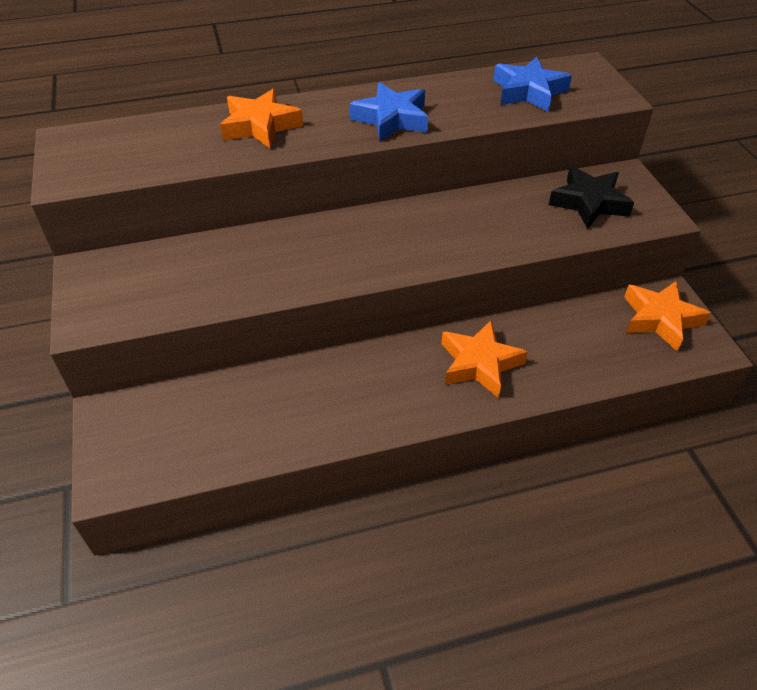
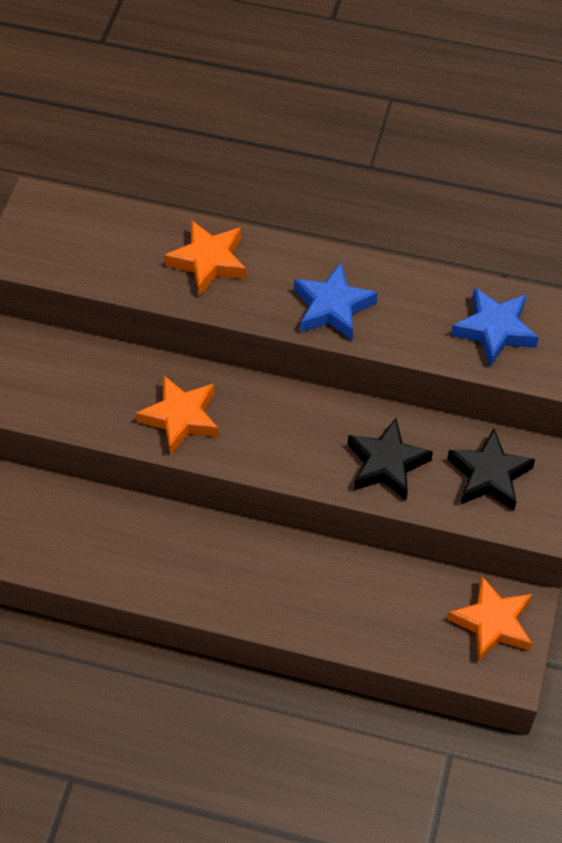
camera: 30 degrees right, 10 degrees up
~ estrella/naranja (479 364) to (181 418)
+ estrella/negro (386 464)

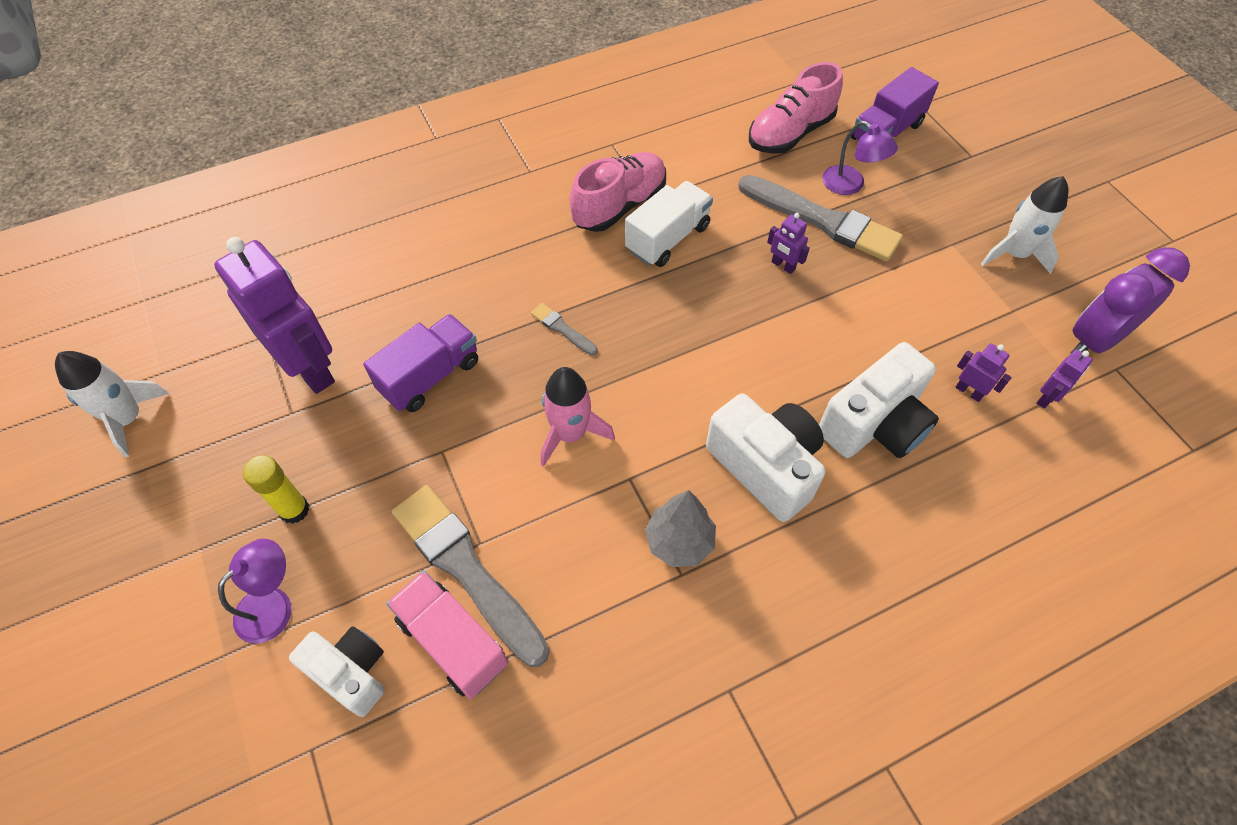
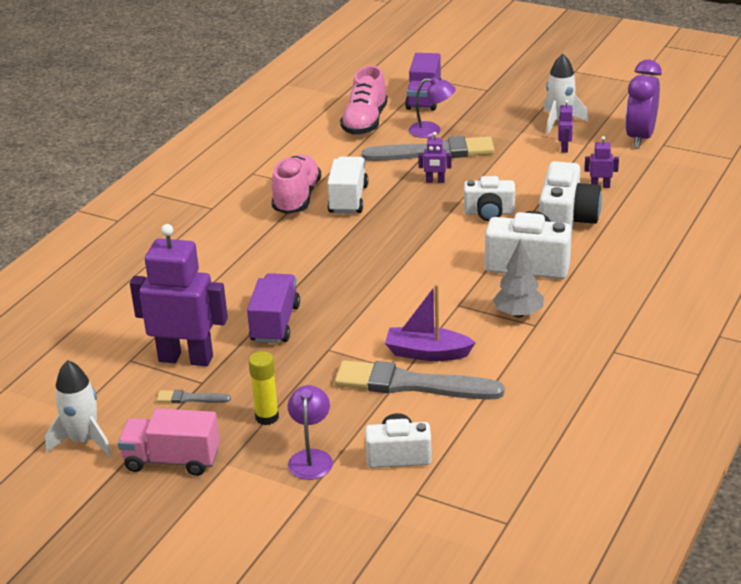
camera: 35 degrees left, 25 degrees down
~ pincel/gris (562 329) to (190 398)
~ robot/morado (1046 398) to (564 148)
- cohete/rosa (570 434)
~ camión/rosa (453 642) to (172 460)
+ cámara/blanco (489 213)
+ barco/morado (427 353)

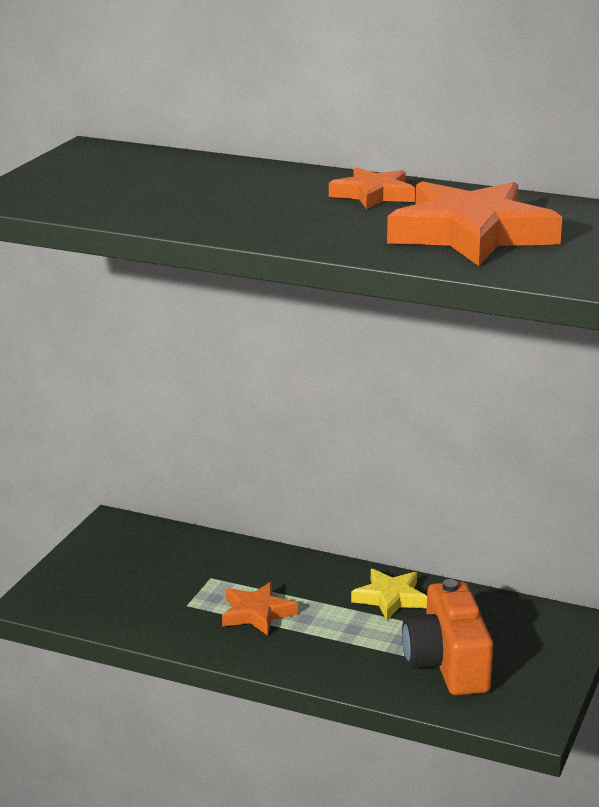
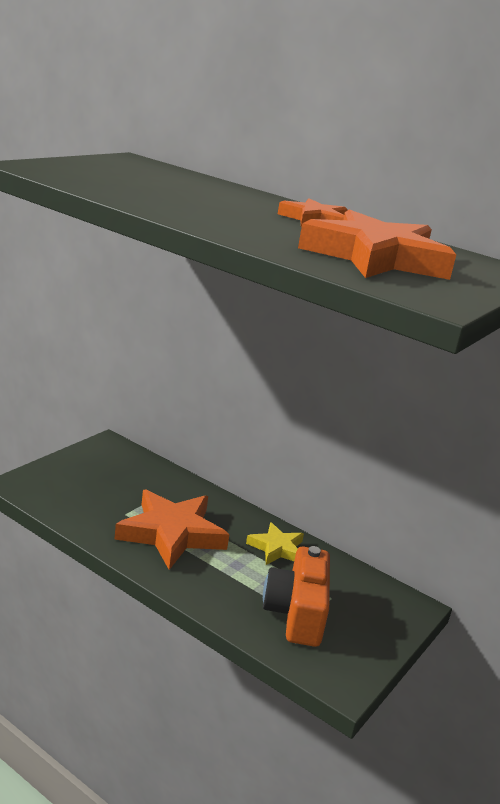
camera: 10 degrees right, 0 degrees up
~ estrella/naranja (257 613) = (171 534) x1.84

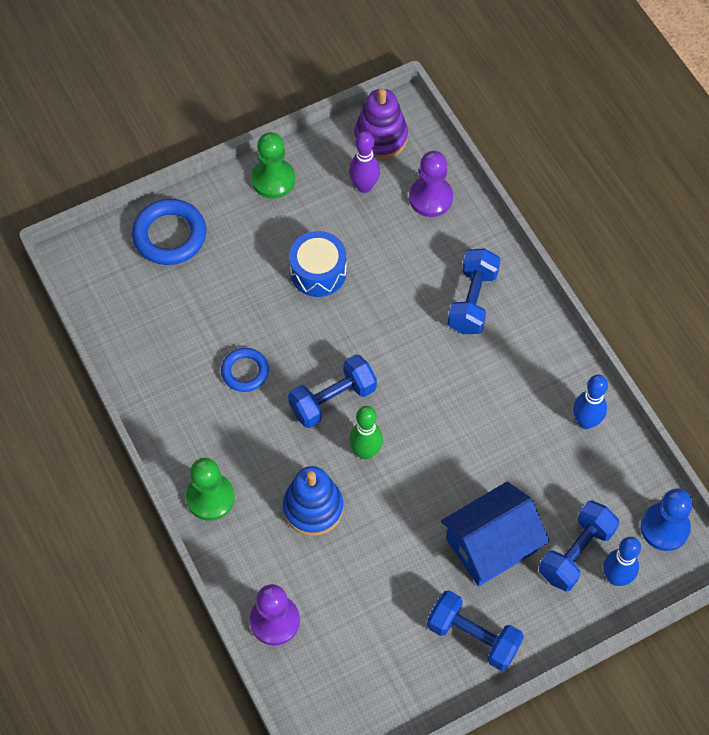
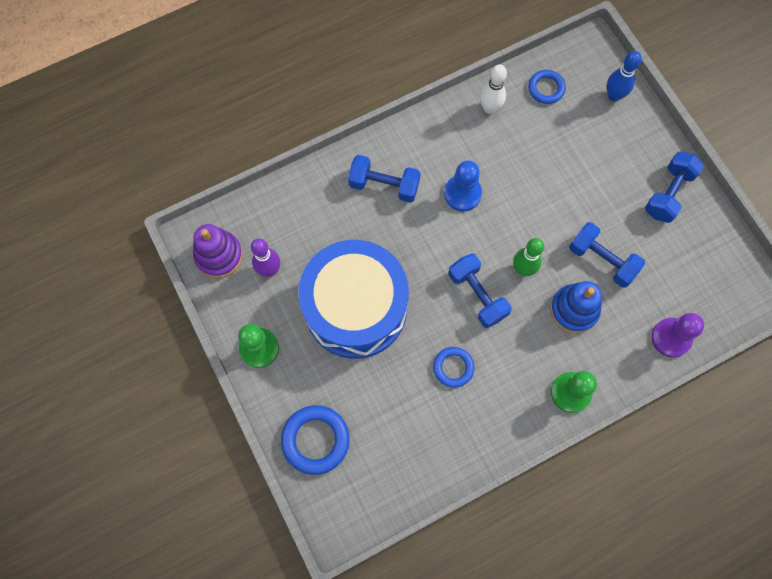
camera: 90 degrees left, 10 degrees up
- peón/morado (430 198)
~ tambor/azul (318 272) = (355 308) x2.10
~ bolo/azul (585 421) to bolo/blanco (490 108)
- casa/azul (491 545)
~ peón/azul (664 528) to (462 194)
~ mancuerna/azul (576 553) to (602 260)
+ anillo/azul (546 88)

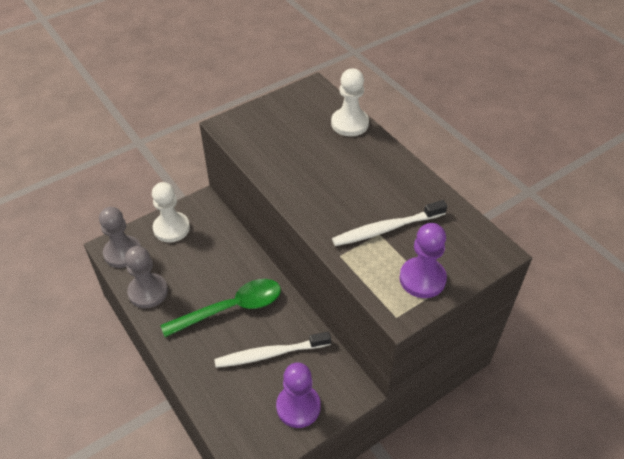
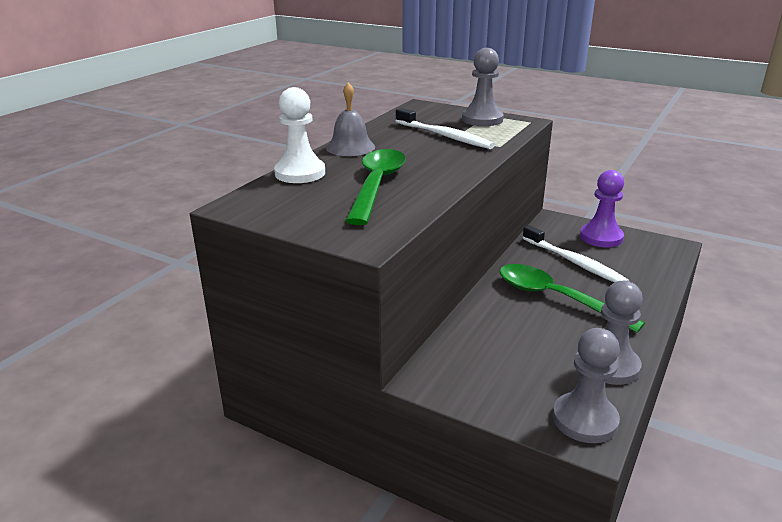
camera: 115 degrees left, 20 degrees down
- peón/blanco (171 228)
~ peón/morado (422 279) to peón/gris (482 119)
+ campana/gris (350 147)
+ cuchara/verde (377 185)

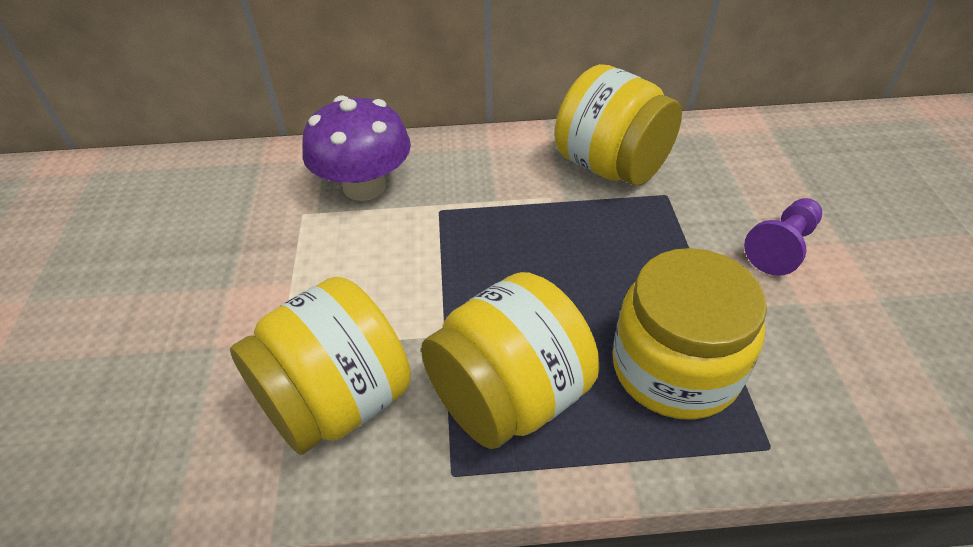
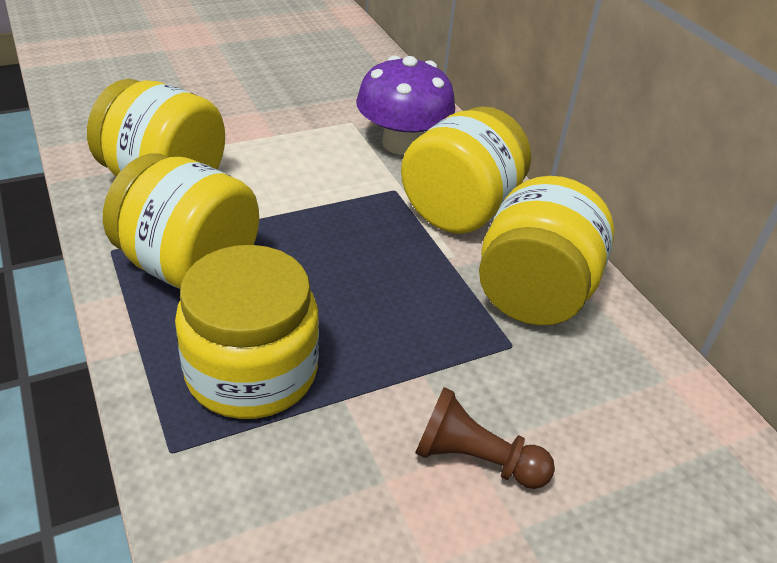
camera: 65 degrees right, 5 degrees down
~ peón/morado (782 247) to peón/marrón (475 459)
+ tarro/amarillo (460 210)

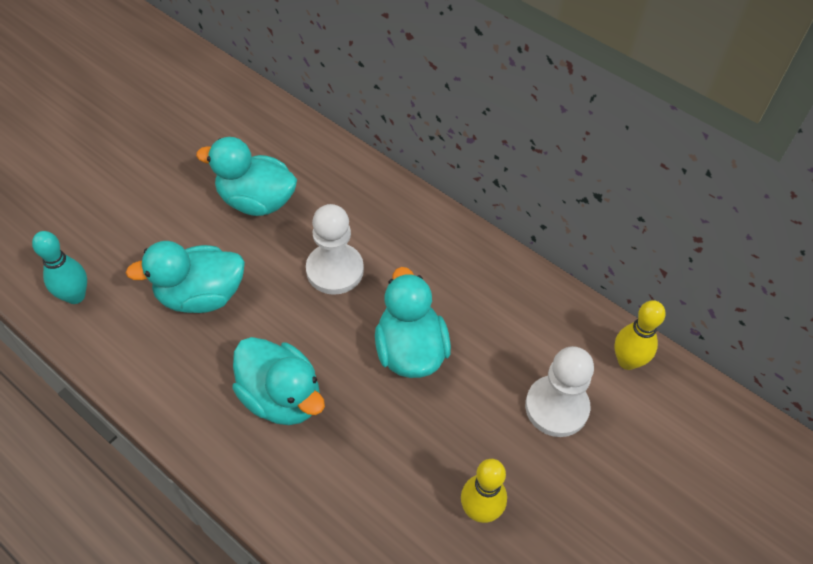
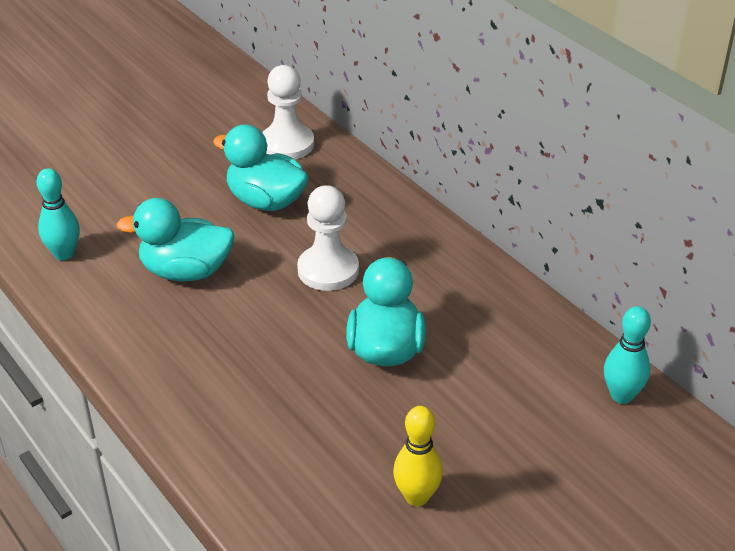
camera: 15 degrees right, 15 degrees down
~ bolo/amarillo (627 361) to bolo/turquesa (621 395)
- pato/turquesa (281 397)
~ peón/blanco (556 407) to (287 144)

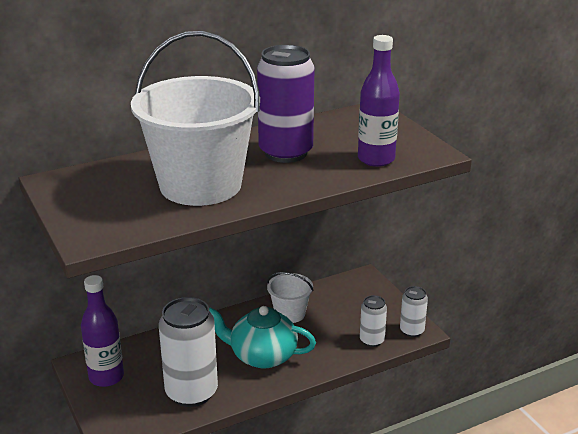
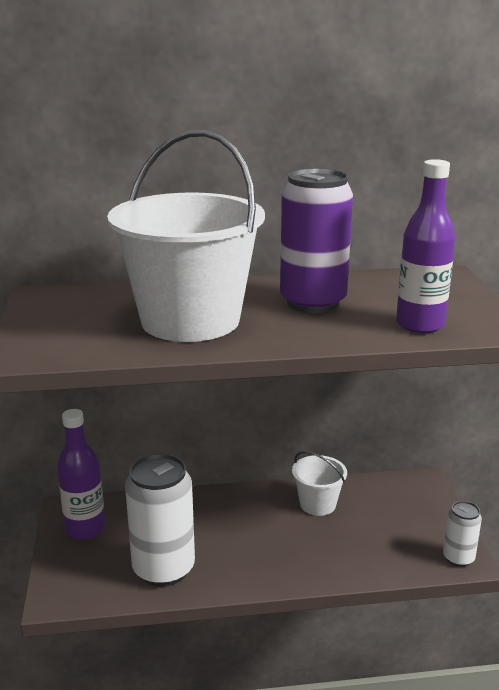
camera: 20 degrees right, 5 degrees down
- lata/blanco (372 340)
- tetera/turquesa (262 356)

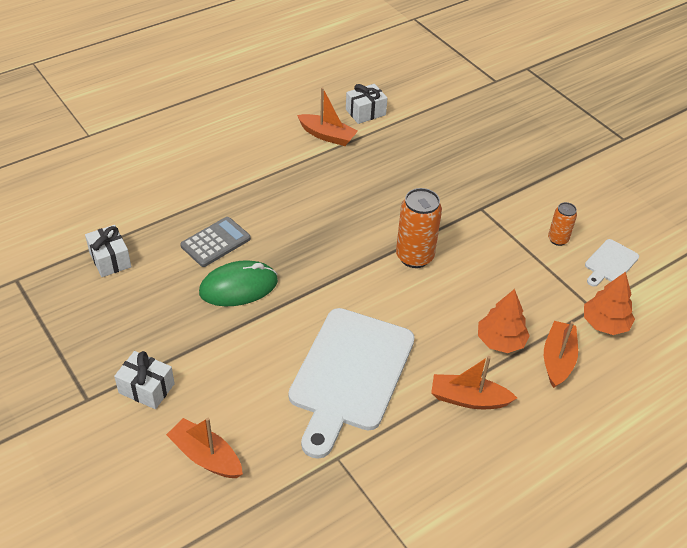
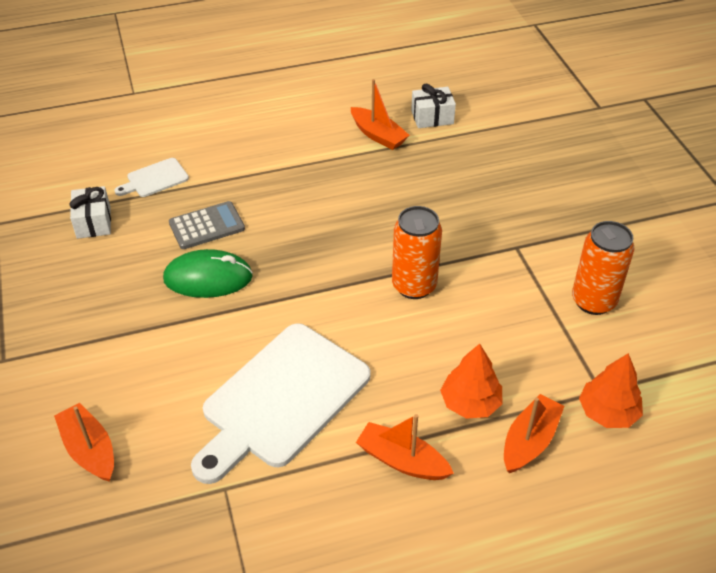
camera: 20 degrees right, 0 degrees up
~ lata/naranja (558 239) = (593 301) x1.78
~ tabla de cortar/blanco (610 263) to (154 179)
- regalo/blanco (146 388)

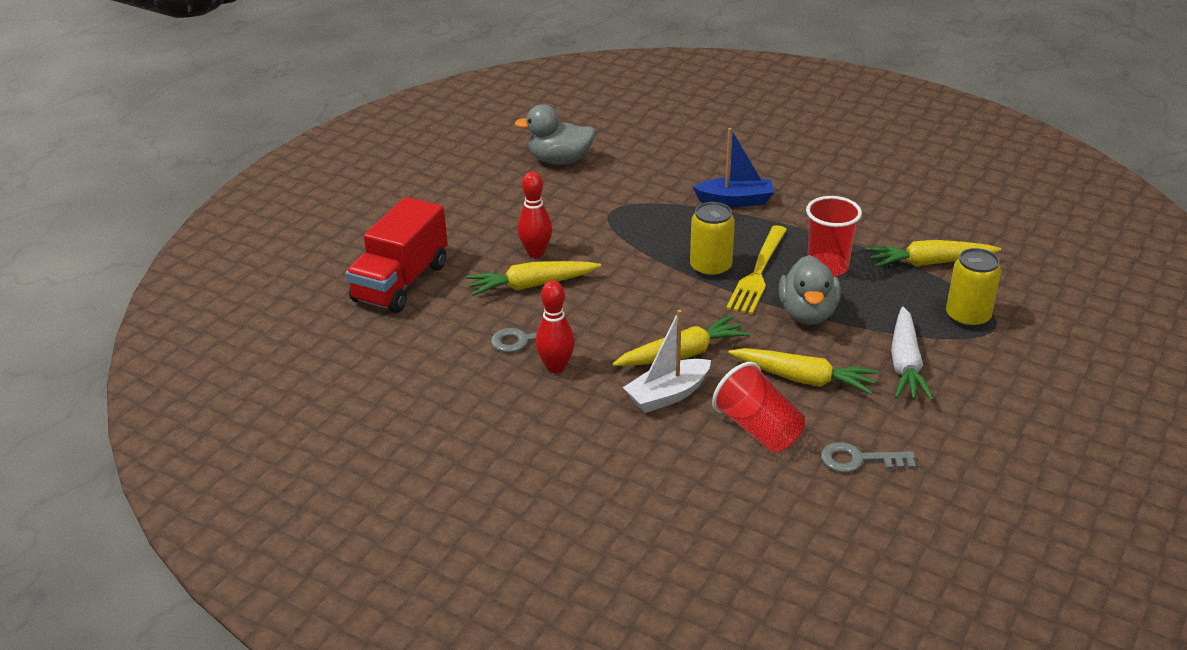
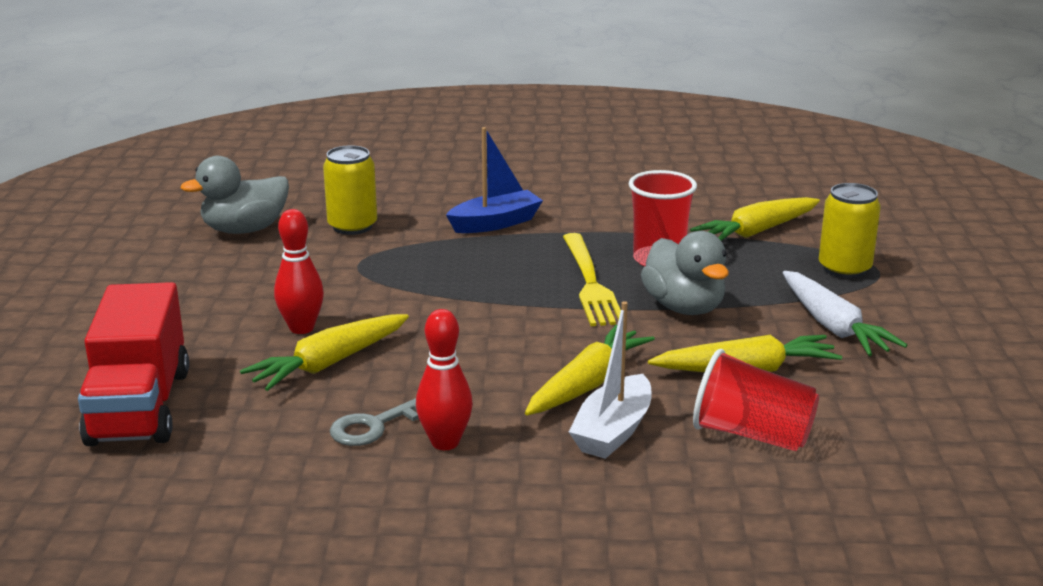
camera: 30 degrees left, 10 degrees down
~ lata/amarillo (710 268) to (352 226)
- llave/gris (859 460)

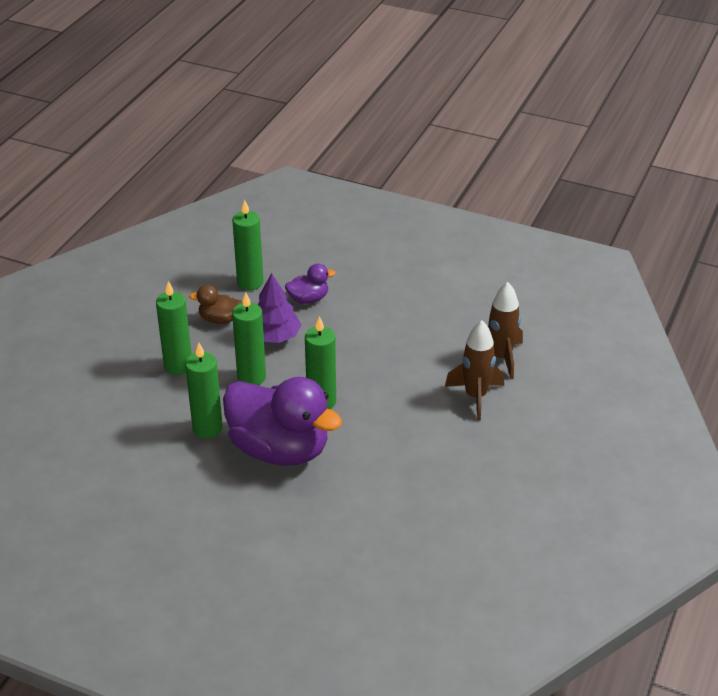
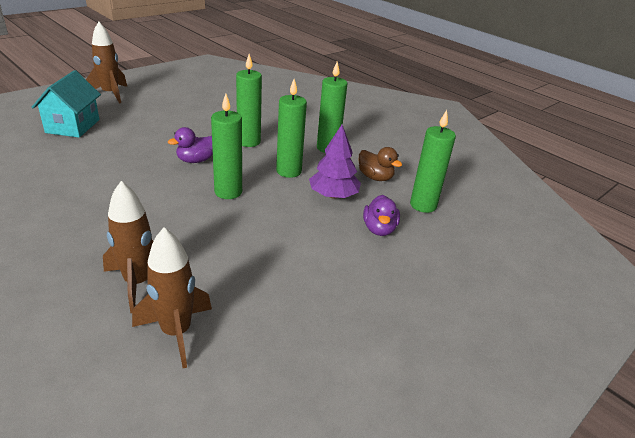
camera: 110 degrees right, 5 degrees down
~ pato/marrón (220 319) = (375 177) 105 degrees clockwise
~ pato/morado (280 449) = (196 160) x0.44
+ cohete/marrón (110 94)
+ casa/turquesa (73 126)

